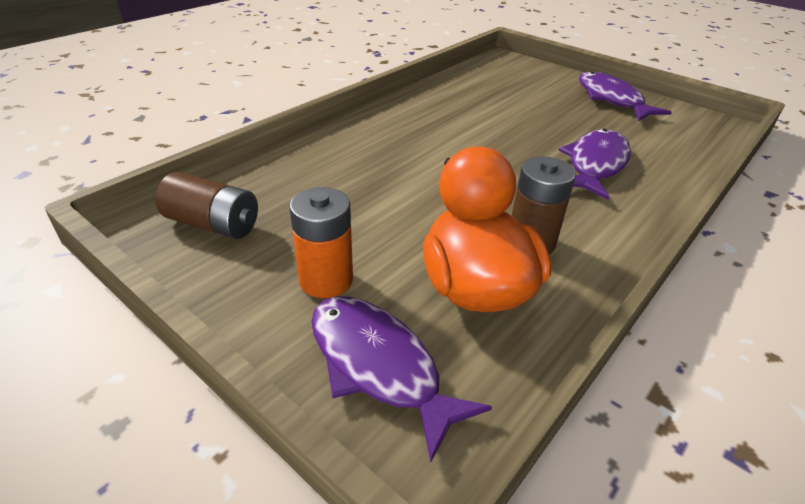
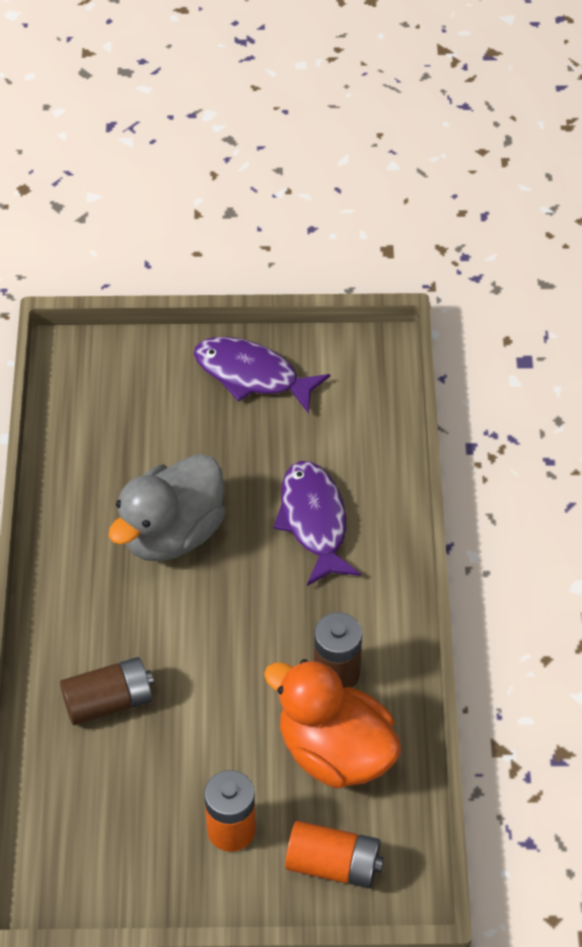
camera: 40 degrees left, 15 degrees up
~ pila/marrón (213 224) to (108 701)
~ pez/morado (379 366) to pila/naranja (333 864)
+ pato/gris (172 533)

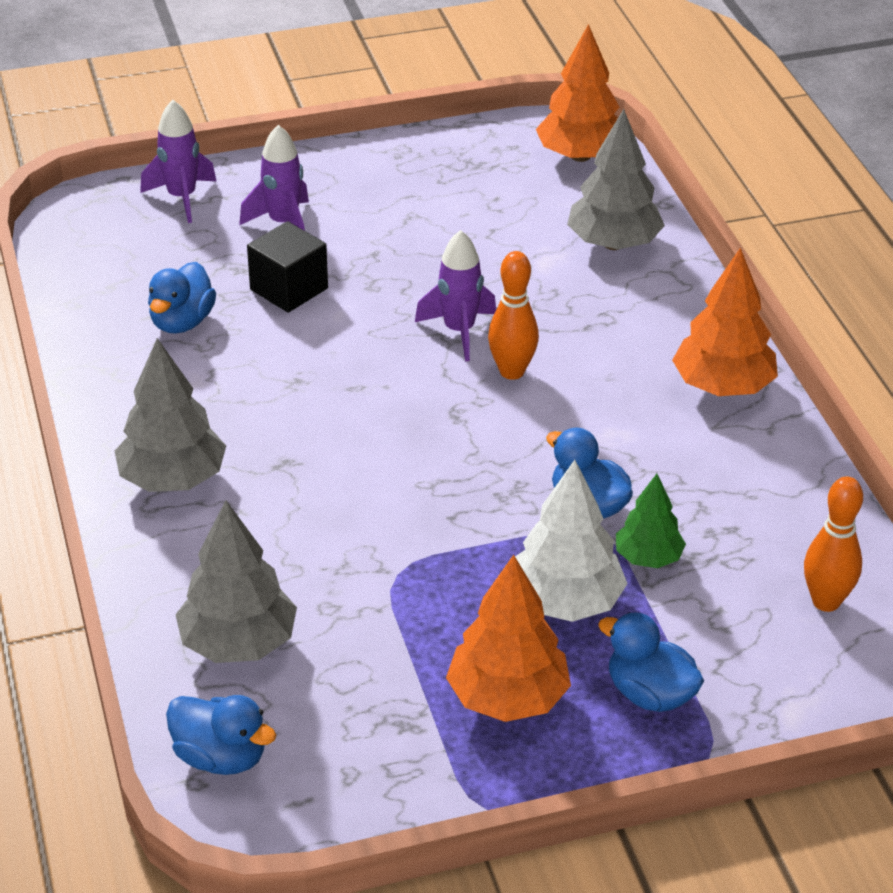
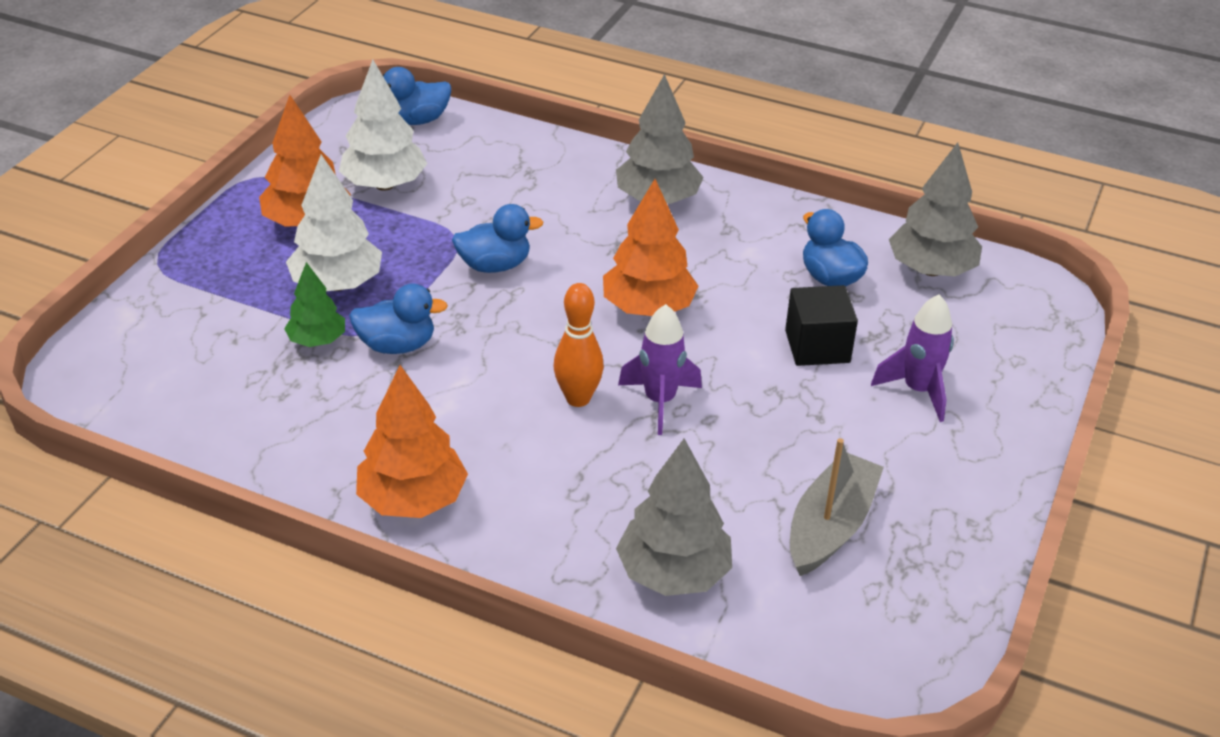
camera: 130 degrees right, 0 degrees up
~ árbol/naranja (580 156) to (648 308)
- cohete/morado (182 198)
- bolo/naranja (826 601)
~ árbol/gris (238 643) to (931 270)
~ pato/azul (650 694) to (494 265)
+ árbol/blanco (384 184)
+ barco/gris (830 526)

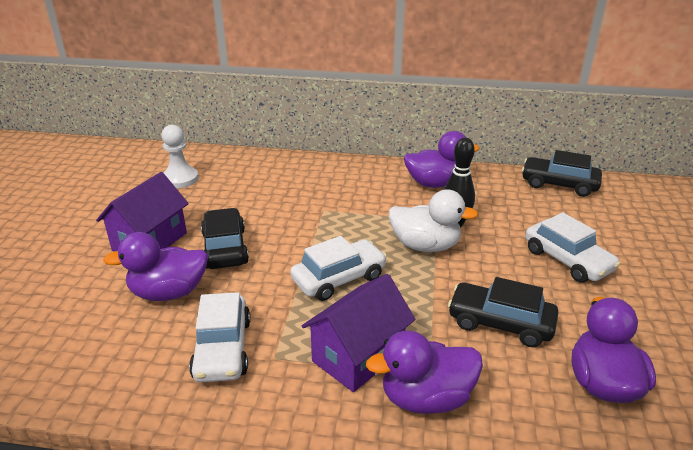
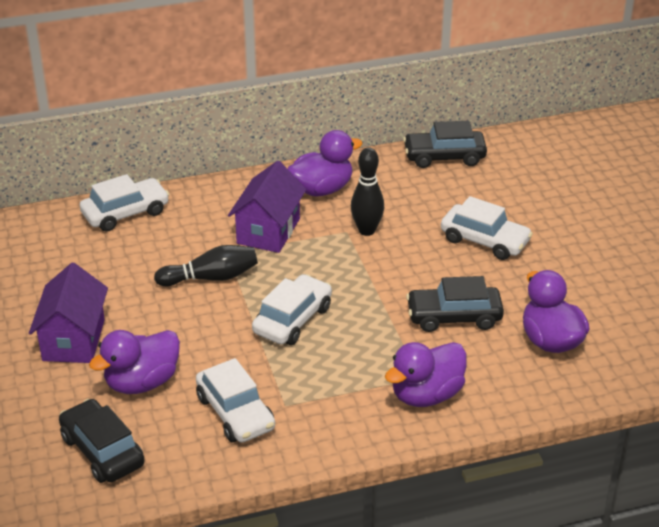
camera: 25 degrees left, 5 degrees up
- peón/blanco (180 179)
- pato/blanco (425 246)
~ coche/negro (225 248) to (102 451)
~ casa/morado (358 356) to (268 231)
+ coche/blanco (125 213)
+ bolo/negro (211 278)

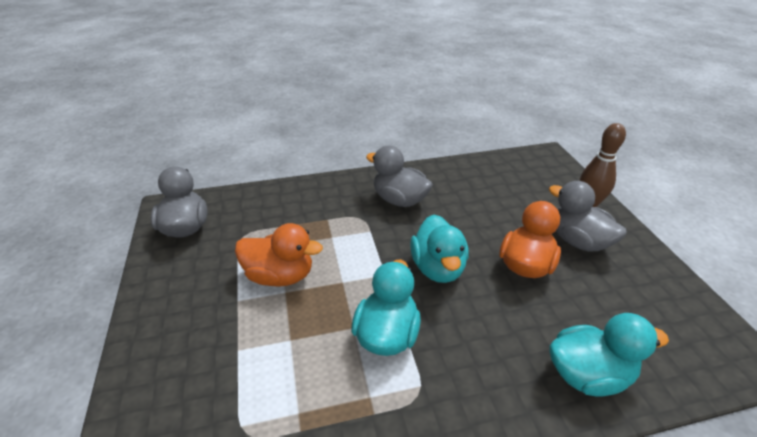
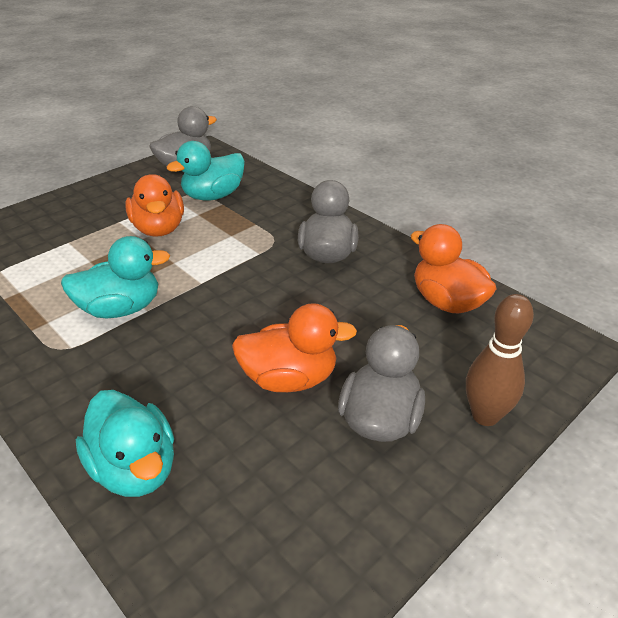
camera: 60 degrees right, 0 degrees up
~ pato/turquesa (438 268) to (213 196)
+ pato/naranja (447 302)

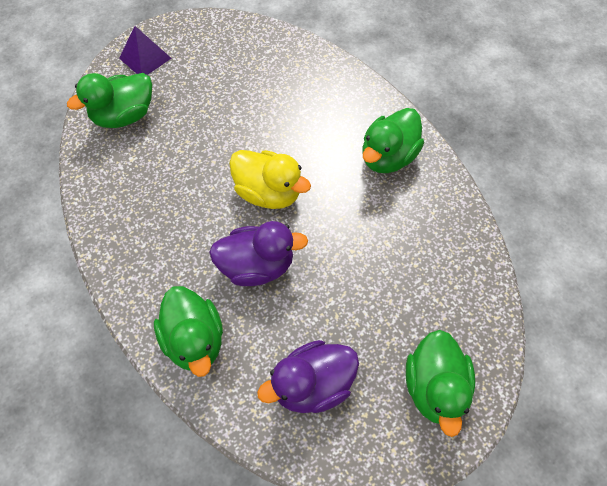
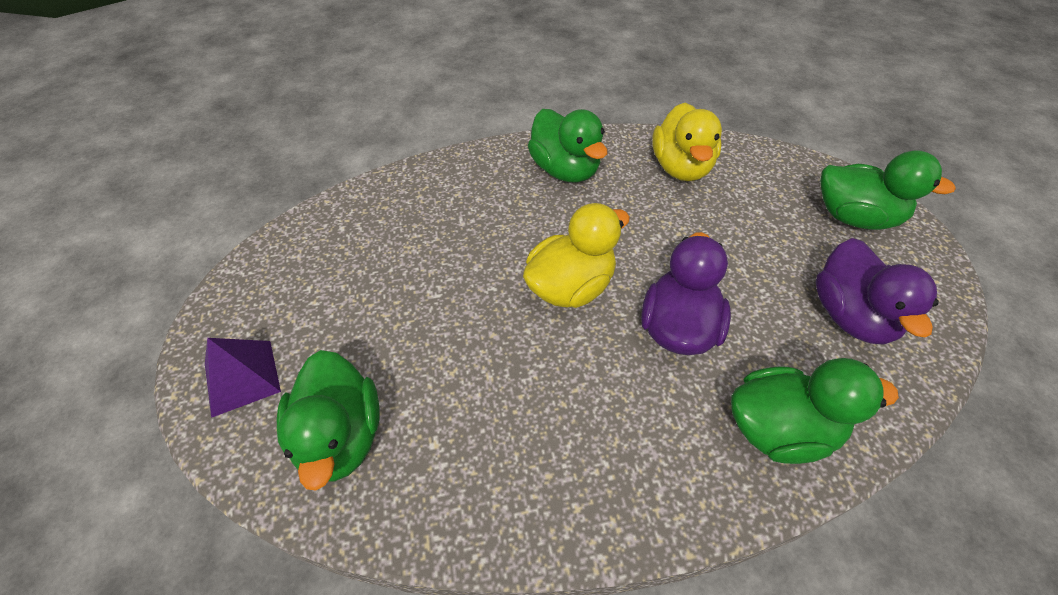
camera: 70 degrees left, 10 degrees down
+ pato/amarillo (681 167)

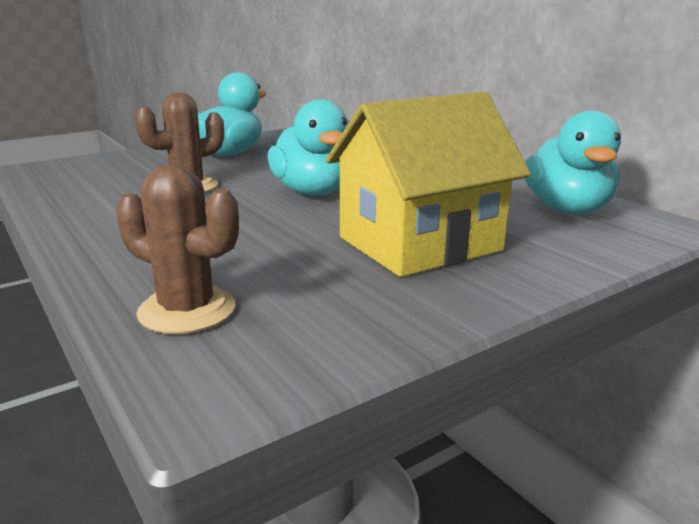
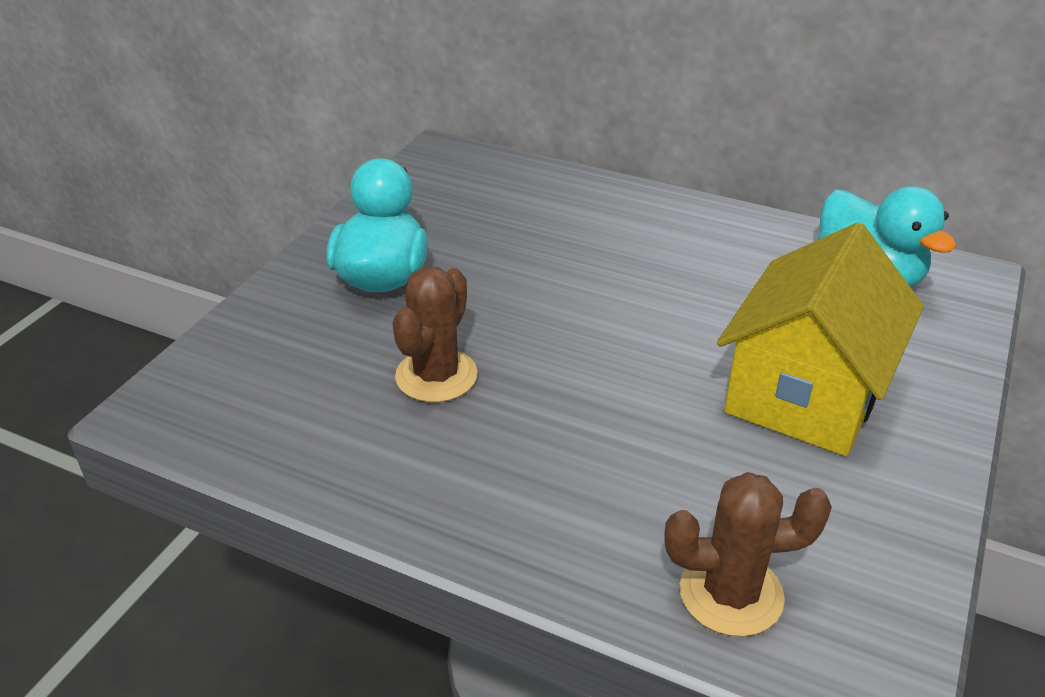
camera: 30 degrees left, 15 degrees up
- pato/turquesa (313 192)

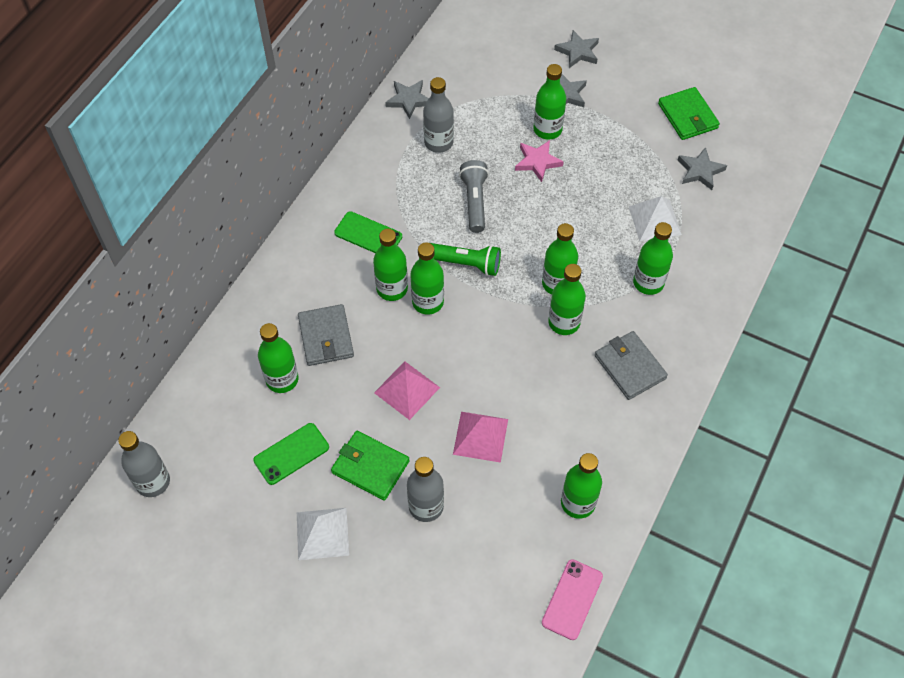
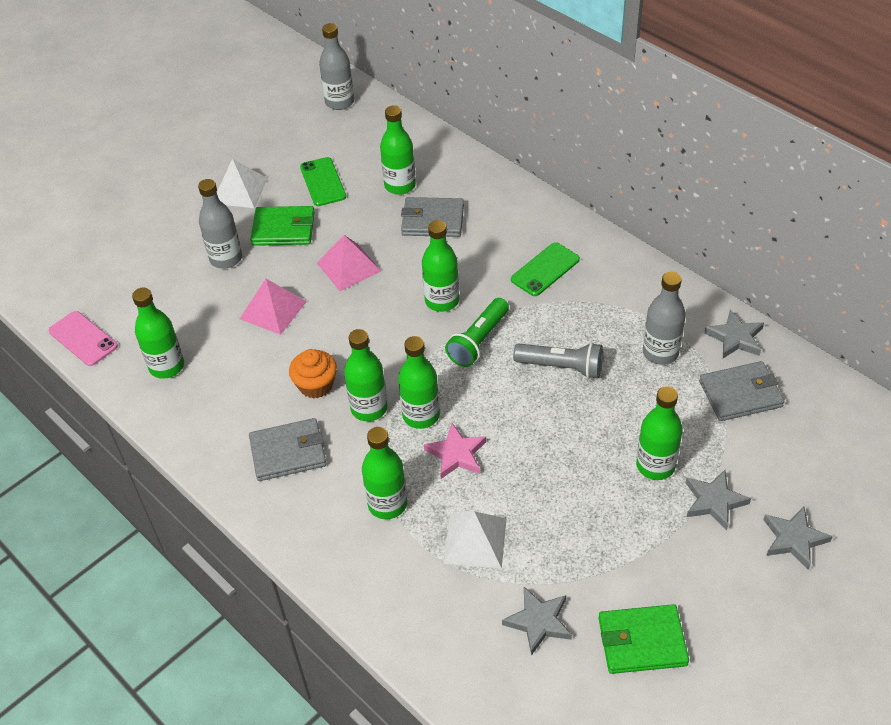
camera: 110 degrees right, 10 degrees down
~ estrella/rosa (537 162) to (456 454)
- botella/verde (392 289)
~ cartera/verde (370 467) = (283 229) 45 degrees clockwise
+ magdalena/naranja (316 385)
+ cartera/gris (740 394)

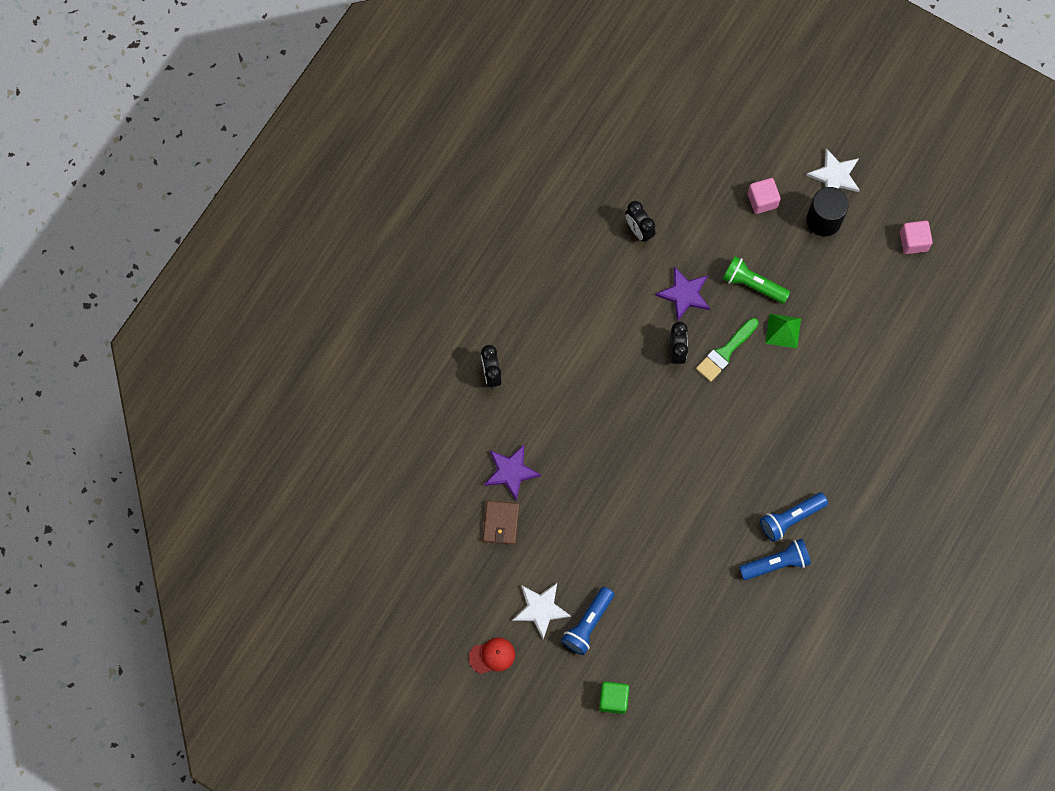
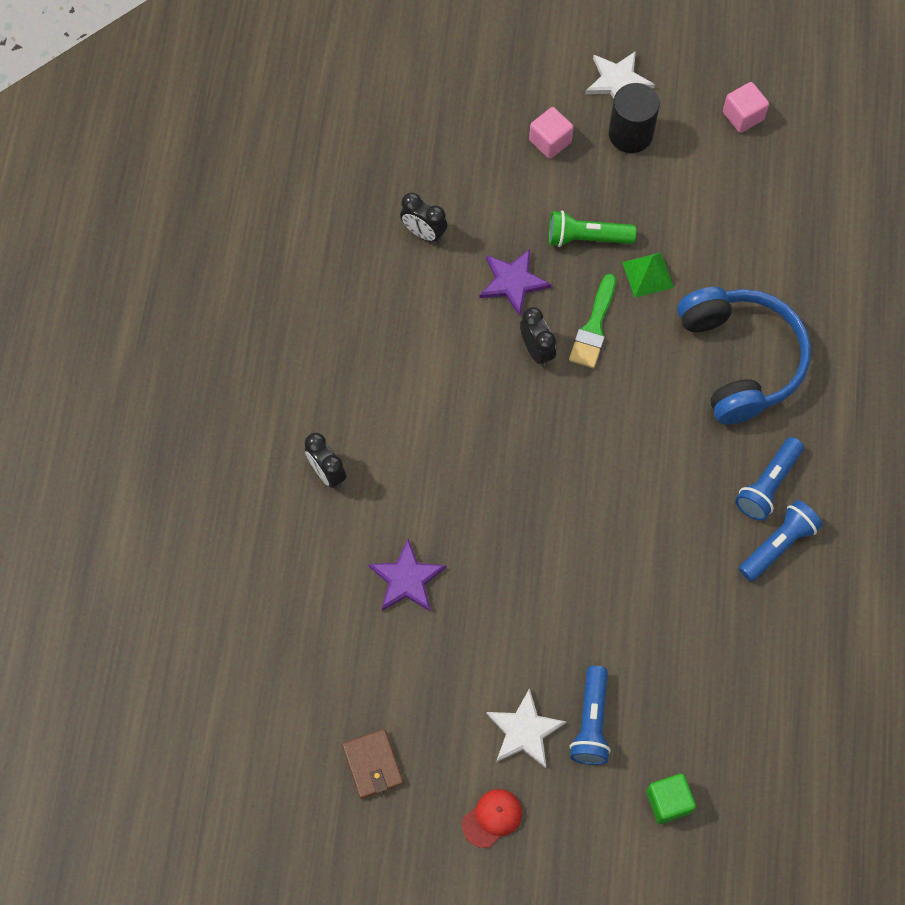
camera: 25 degrees left, 5 degrees down
~ cartera/marrón (501 523) to (373 764)
+ auriculares/azul (740 360)

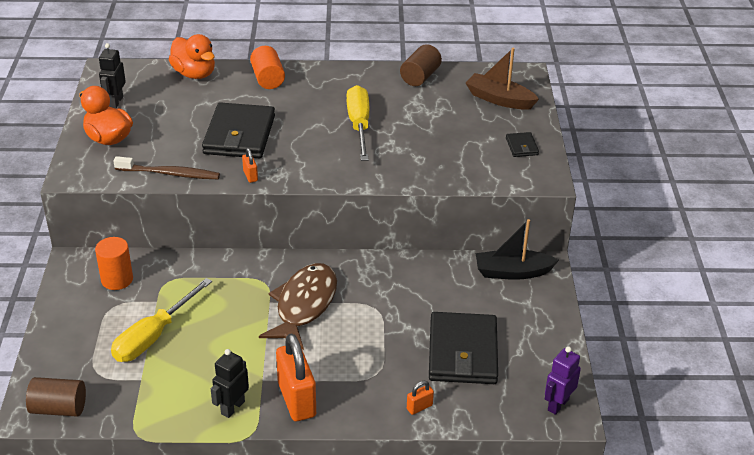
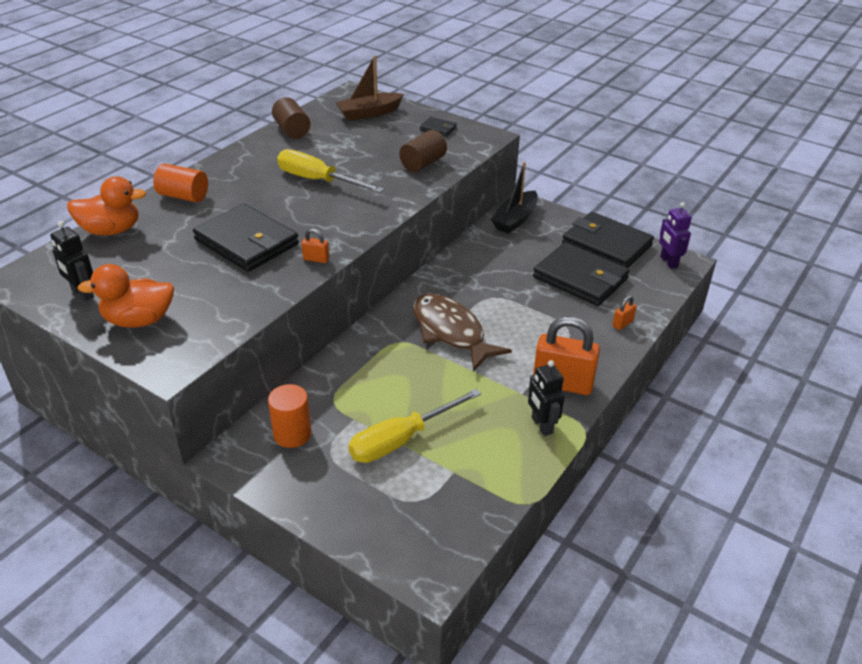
camera: 55 degrees left, 0 degrees up
- cepillo de dientes/marrón (169 173)
~ destornillador/amarillo (153 336) = (401 440) 75 degrees clockwise
~ cilindro/marrón (59 408) to (423 164)
~ candado/naranja (419 407) = (622 323) 45 degrees clockwise
+ cartera/negro (606 245)

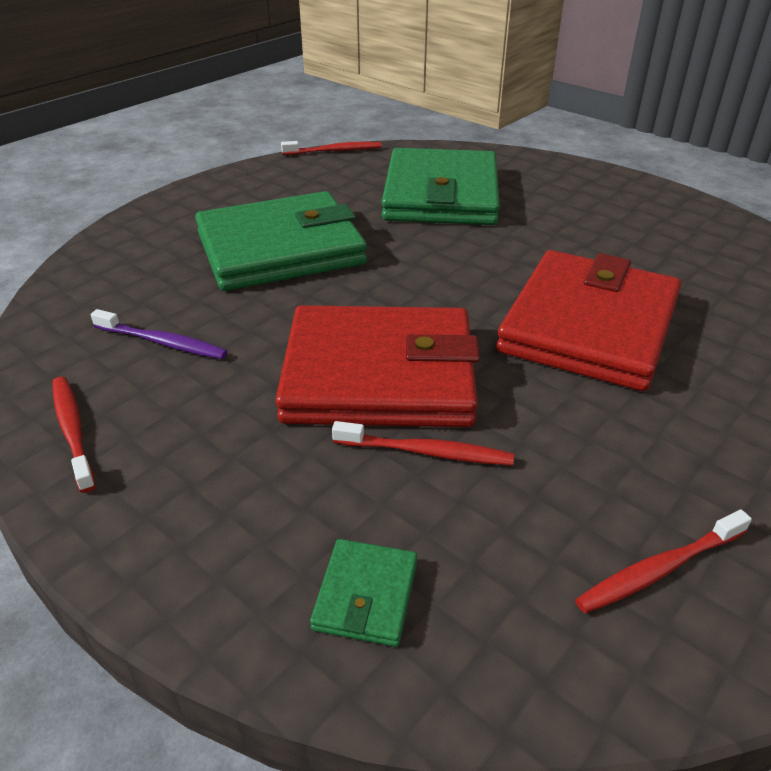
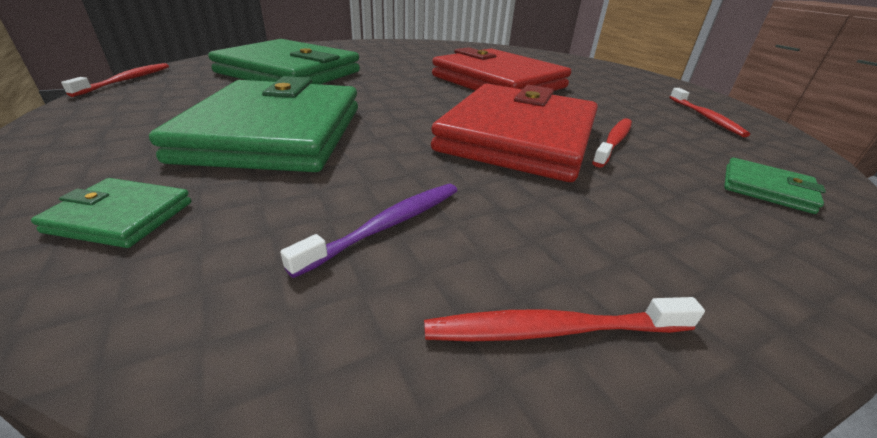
camera: 70 degrees left, 5 degrees down
+ cartera/verde (121 217)

